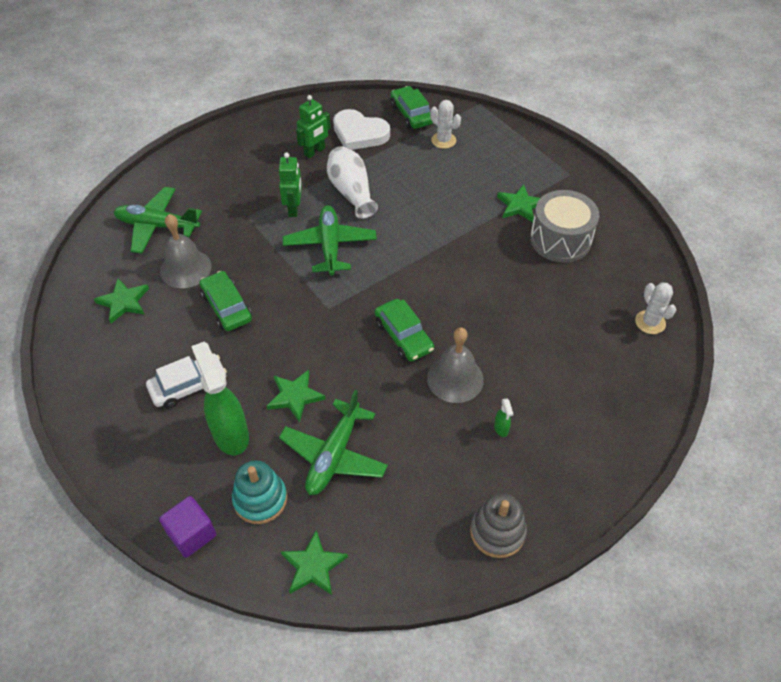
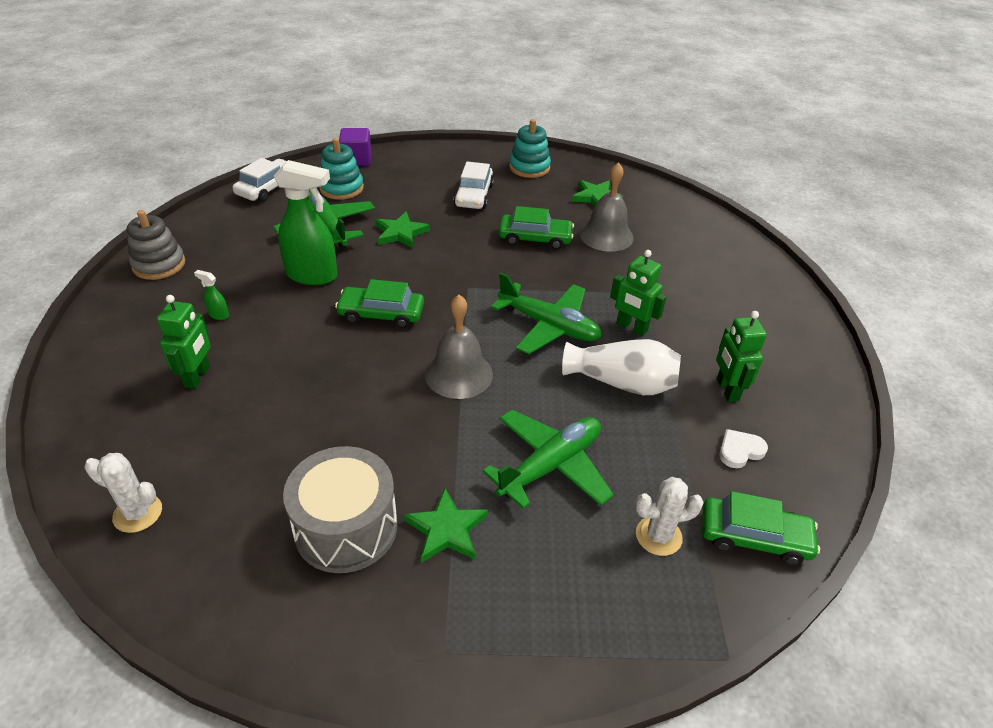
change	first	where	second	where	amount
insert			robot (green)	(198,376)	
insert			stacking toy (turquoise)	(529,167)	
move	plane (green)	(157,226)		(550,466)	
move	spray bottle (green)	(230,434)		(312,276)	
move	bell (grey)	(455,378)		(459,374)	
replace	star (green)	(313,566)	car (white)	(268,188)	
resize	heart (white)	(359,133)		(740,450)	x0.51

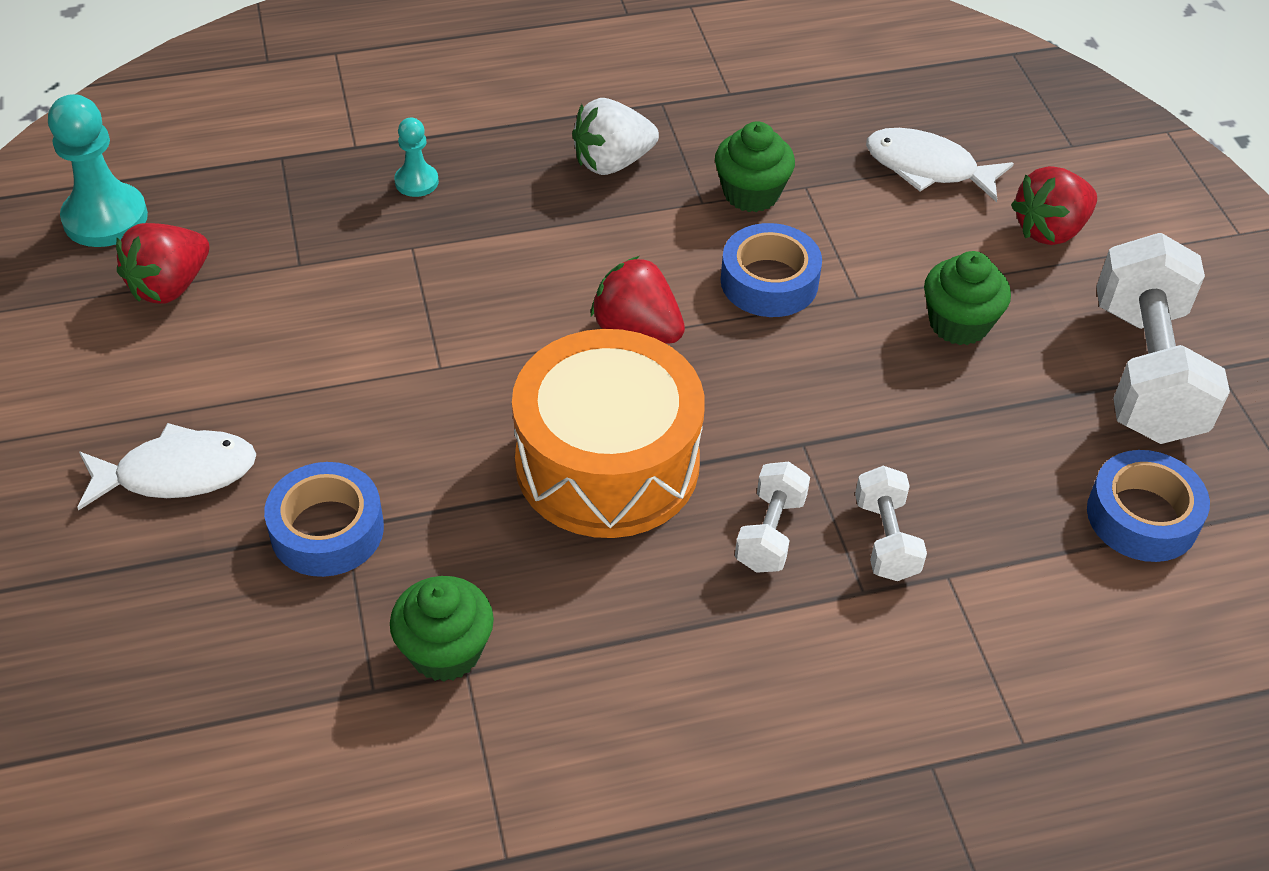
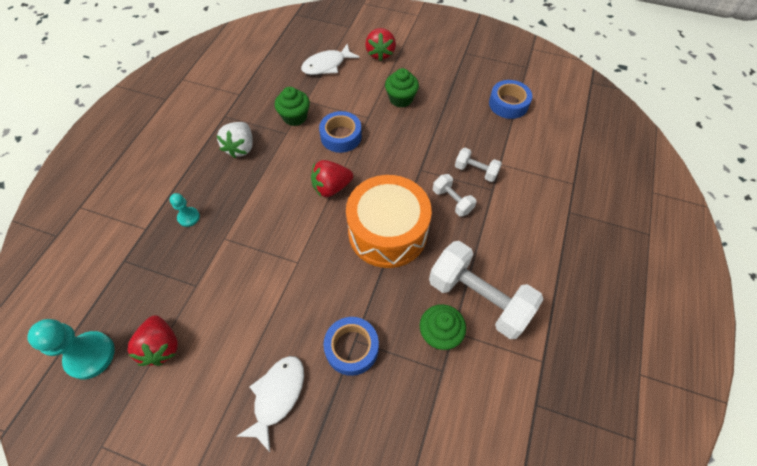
change	first	where	second	where	amount
move	dumbbell (white)	(1145,372)		(478,298)	

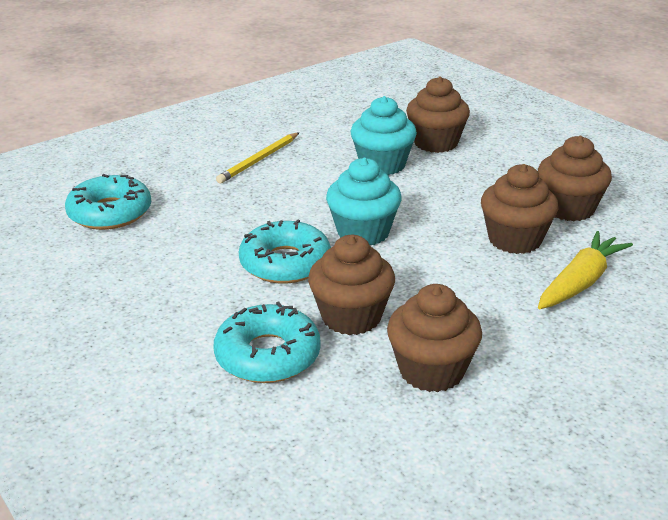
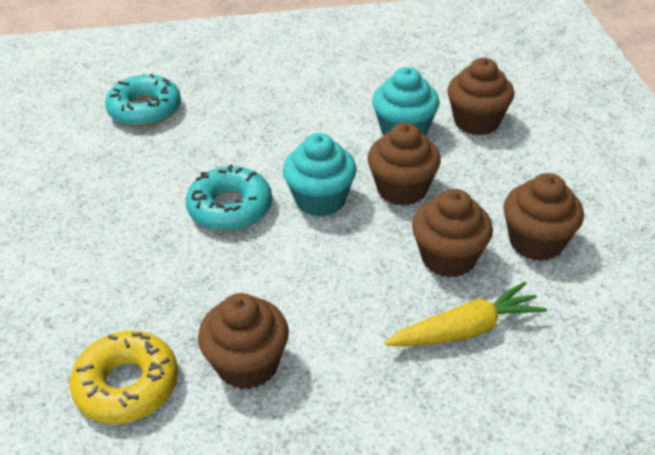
change	first	where	second	where	amount
delete	donut (turquoise)	(268,355)			
delete	pencil (yellow)	(259,160)			
insert			donut (yellow)	(127,385)	
move	cupcake (brown)	(351,317)		(402,189)	

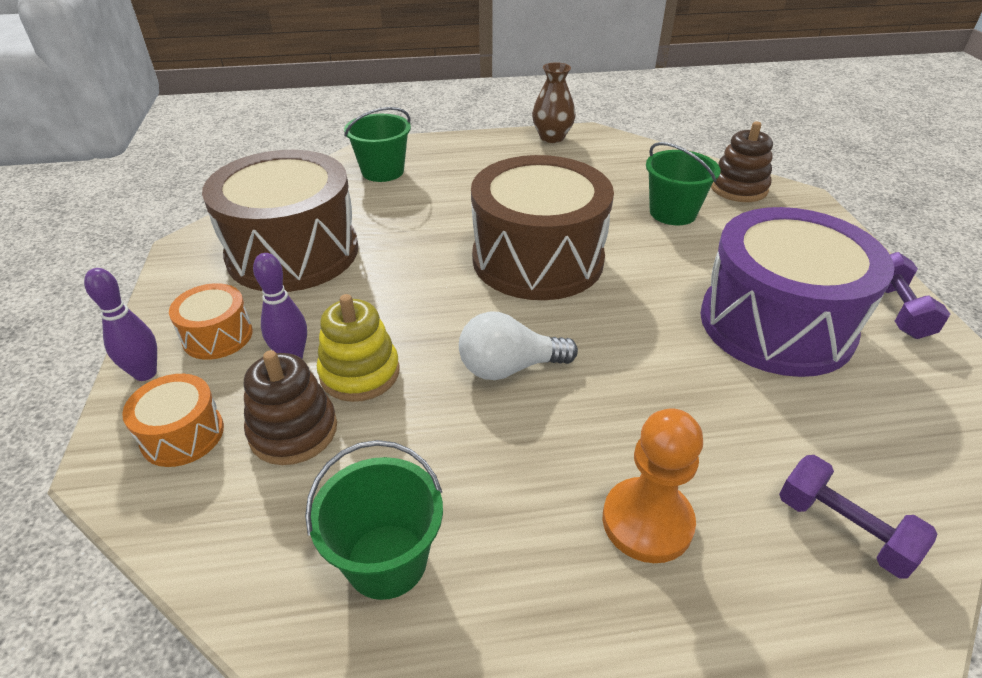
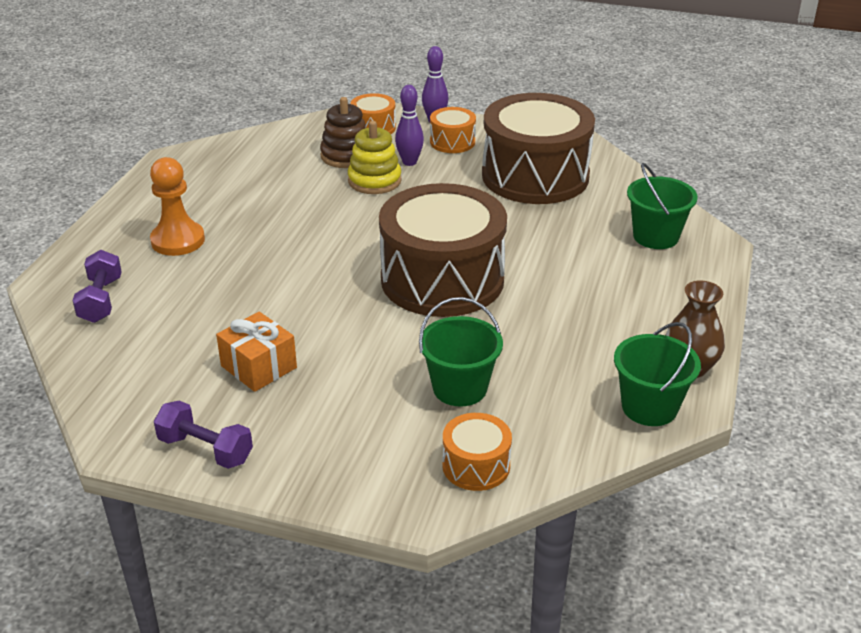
change	first	where	second	where	amount
delete	light bulb (white)	(509,368)			
move	bucket (green)	(386,560)		(649,407)	
replace	drum (purple)	(776,324)	gift (orange)	(258,367)	
replace	stacking toy (brown)	(738,188)	drum (orange)	(476,466)	
rotate	dumbbell (purple)	(843,529)		(101,300)	75 degrees counterclockwise

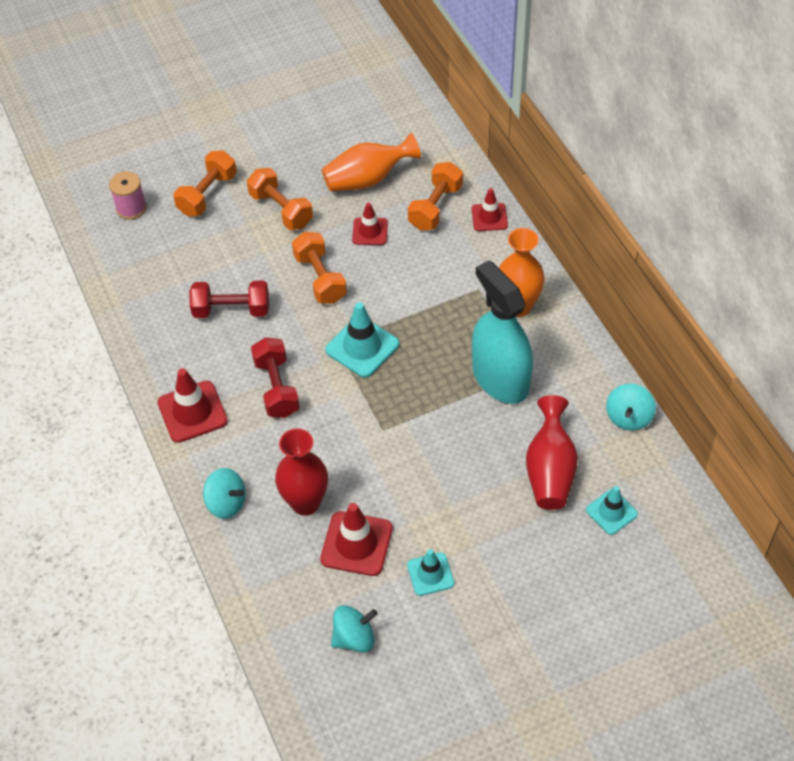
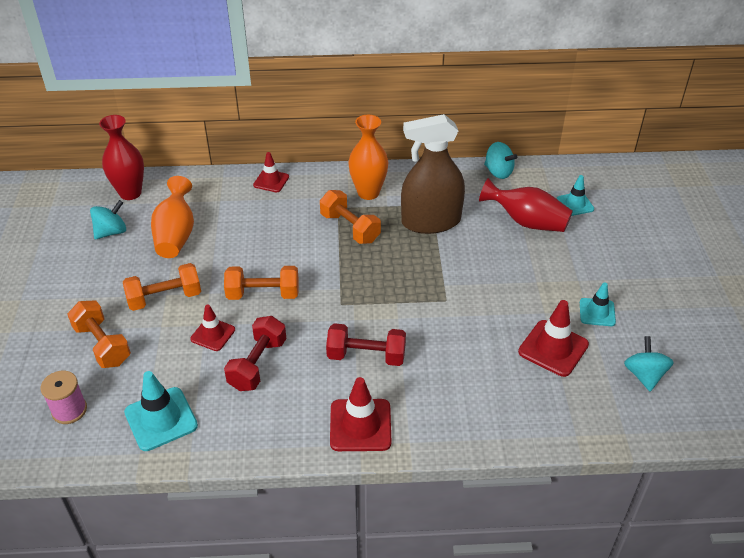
change	first	where	second	where	amount
move	spinning top (turquoise)	(226,503)		(111,232)	
move	vase (red)	(305,503)		(130,193)	
move	traffic cone (turquoise)	(362,347)		(161,419)	
move	traffic cone (red)	(370,231)		(213,334)	
move	dumbbell (orange)	(435,207)		(350,228)	
recolor	spray bottle (turquoise)	(500,378)	spray bottle (brown)	(431,221)	

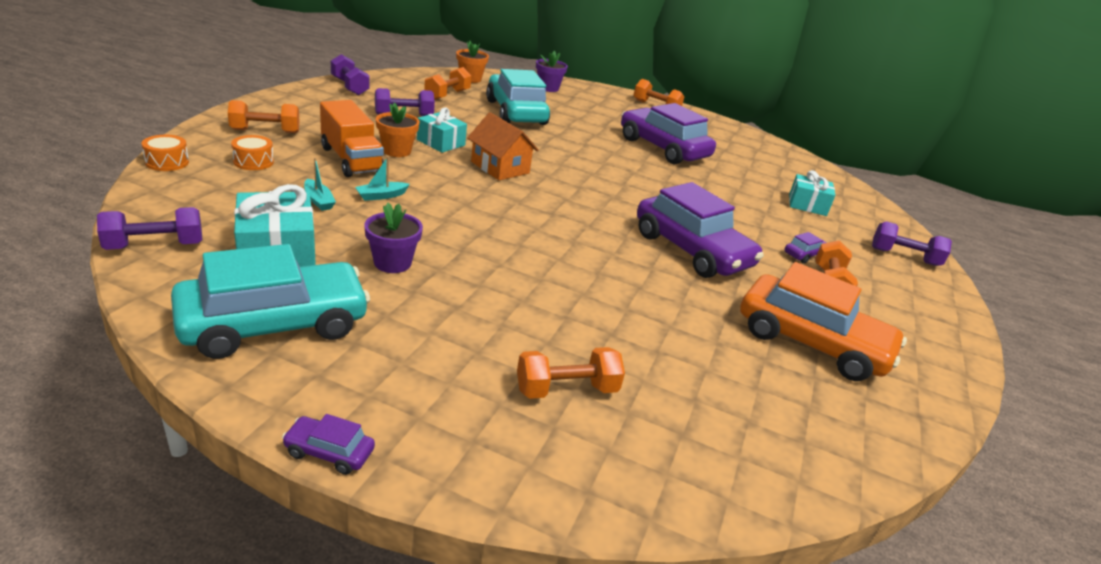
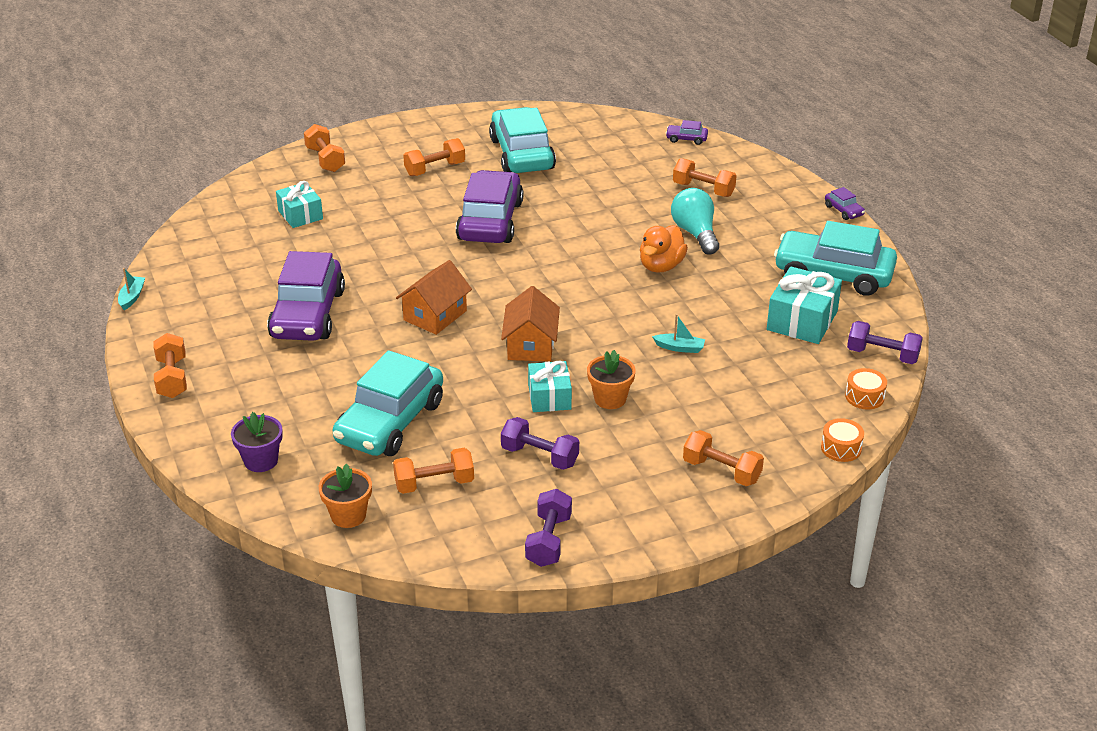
change	first	where	second	where	amount
delete	truck (orange)	(351,160)			
delete	flower pot (purple)	(392,263)			
insert			house (orange)	(435,315)	
insert			duck (orange)	(661,266)	
insert			light bulb (turquoise)	(695,233)	
move	drum (orange)	(253,162)		(864,397)	
move	boat (turquoise)	(319,201)		(132,297)	
move	car (purple)	(804,255)		(686,139)	
recolor	car (orange)	(811,342)	car (turquoise)	(522,154)	
recolor	dumbbell (purple)	(904,257)	dumbbell (orange)	(325,159)	

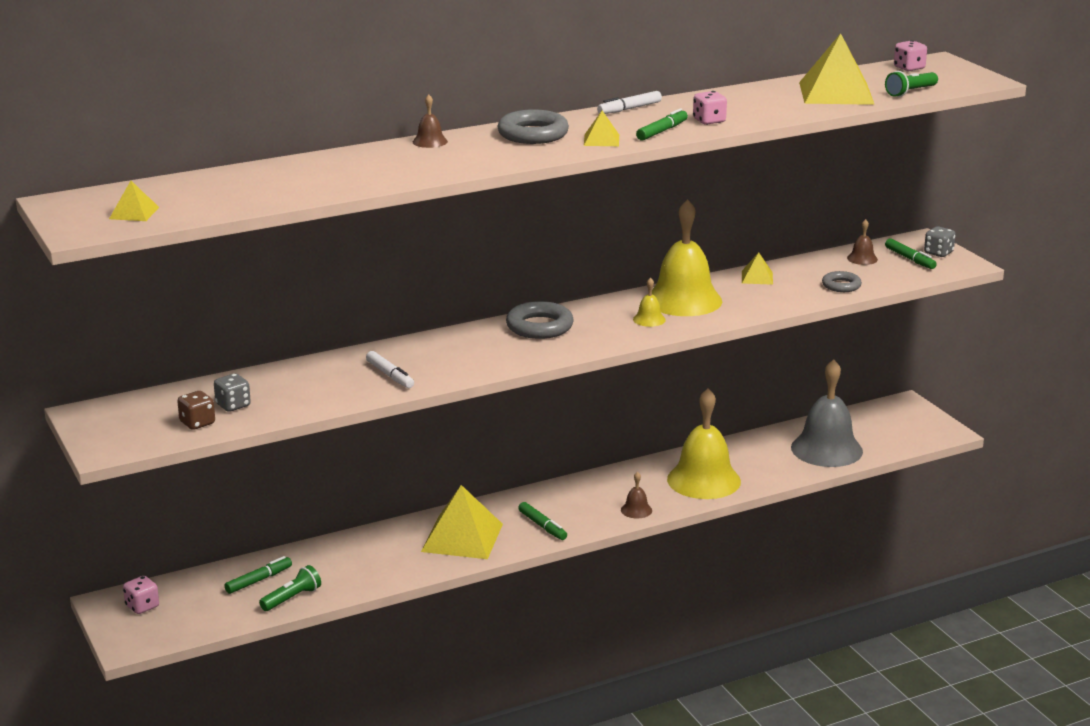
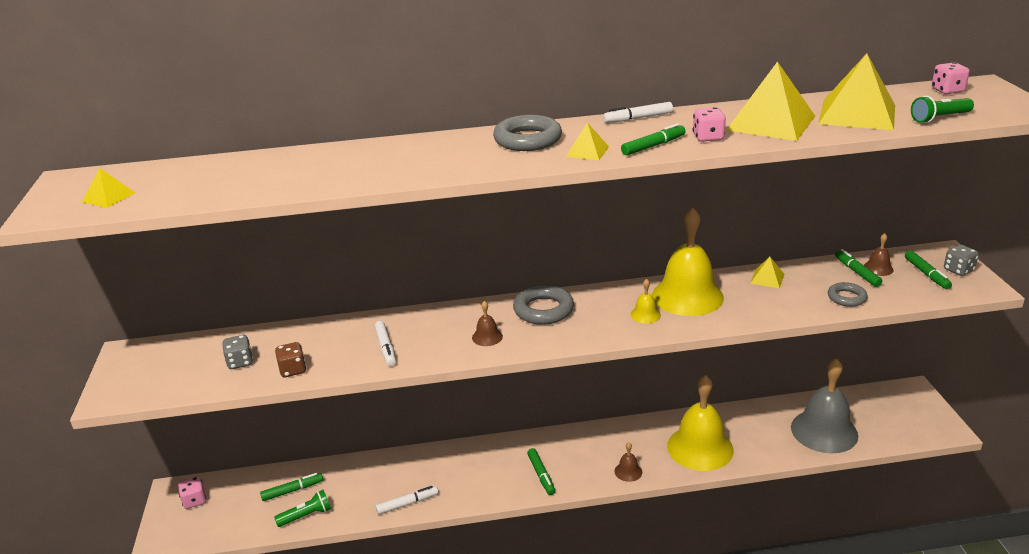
change	first	where	second	where	amount
insert			marker (white)	(407,503)	
insert			marker (green)	(857,272)	
move	dice (brown)	(197,423)		(293,370)	
move	bell (brown)	(430,141)		(487,337)	
move	pyramid (yellow)	(462,537)		(771,123)	

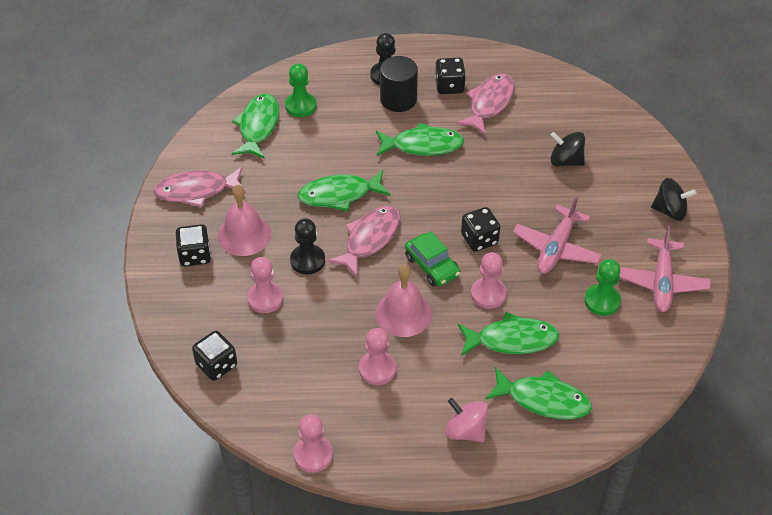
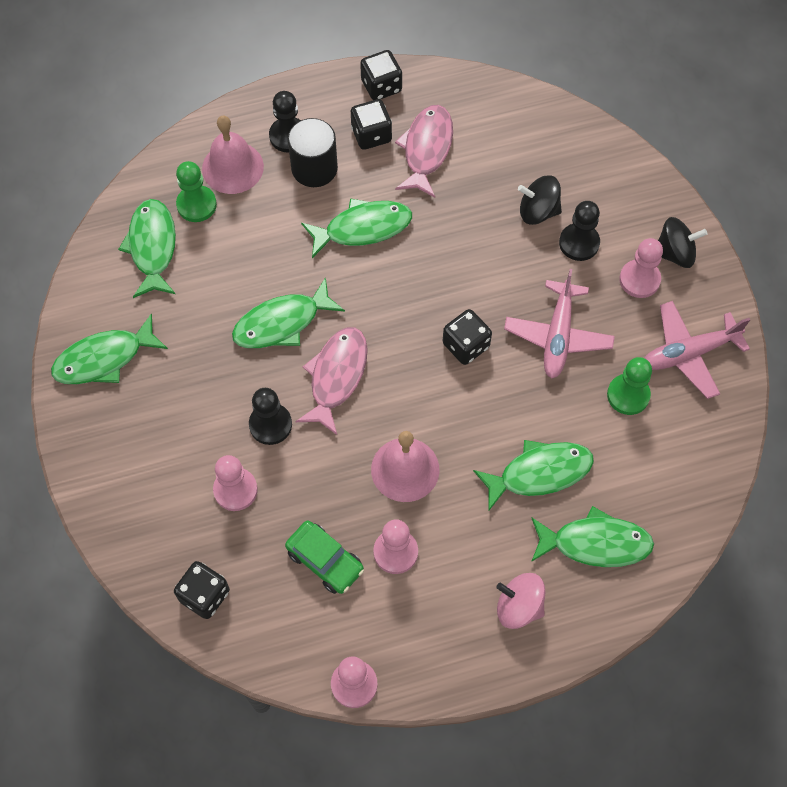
change	first	where	second	where	amount
insert			pawn (black)	(579,243)	
move	dice (black)	(195,255)		(381,86)	
move	bell (pink)	(244,235)		(232,167)	
move	car (green)	(432,266)		(325,560)	
move	pawn (pink)	(488,294)		(639,279)	
recolor	fish (pink)	(196,191)	fish (green)	(104,359)	
rotate	plane (pink)	(661,282)		(689,353)	75 degrees clockwise

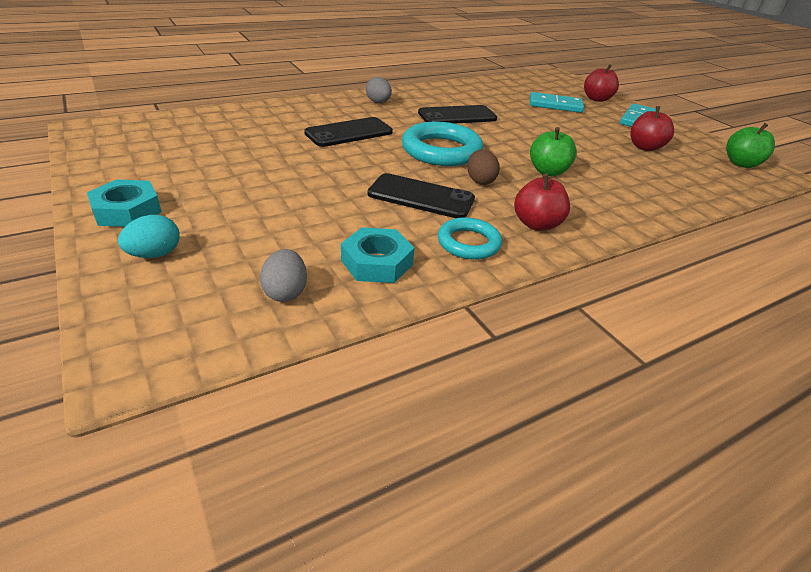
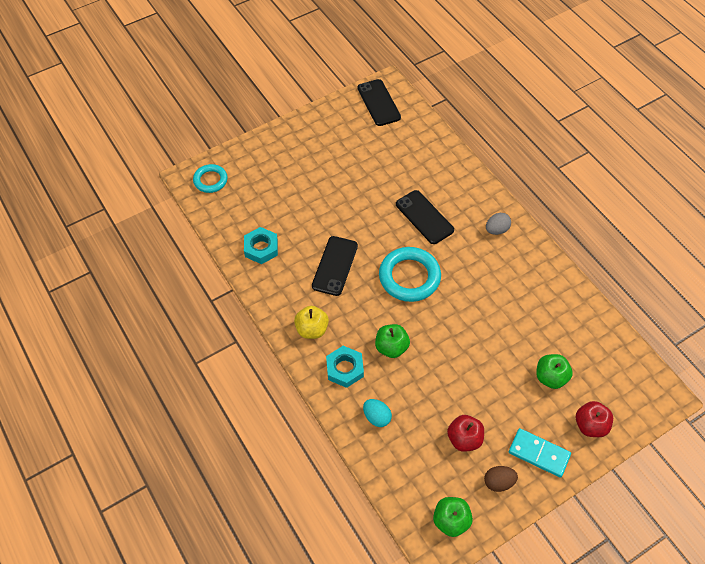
change	first	where	second	where	amount
delete	egg (grey)	(285,292)			
move	nut (turquoise)	(127,210)		(344,369)	
move	egg (turquoise)	(155,254)		(376,417)	
move	phone (black)	(457,116)		(378,103)	
move	ring (turquoise)	(468,243)		(210,180)	
move	egg (brown)	(480,180)		(498,482)	
replace	domino (turquoise)	(555,105)	apple (green)	(550,377)	
recolor	apple (red)	(536,224)	apple (yellow)	(312,329)	

